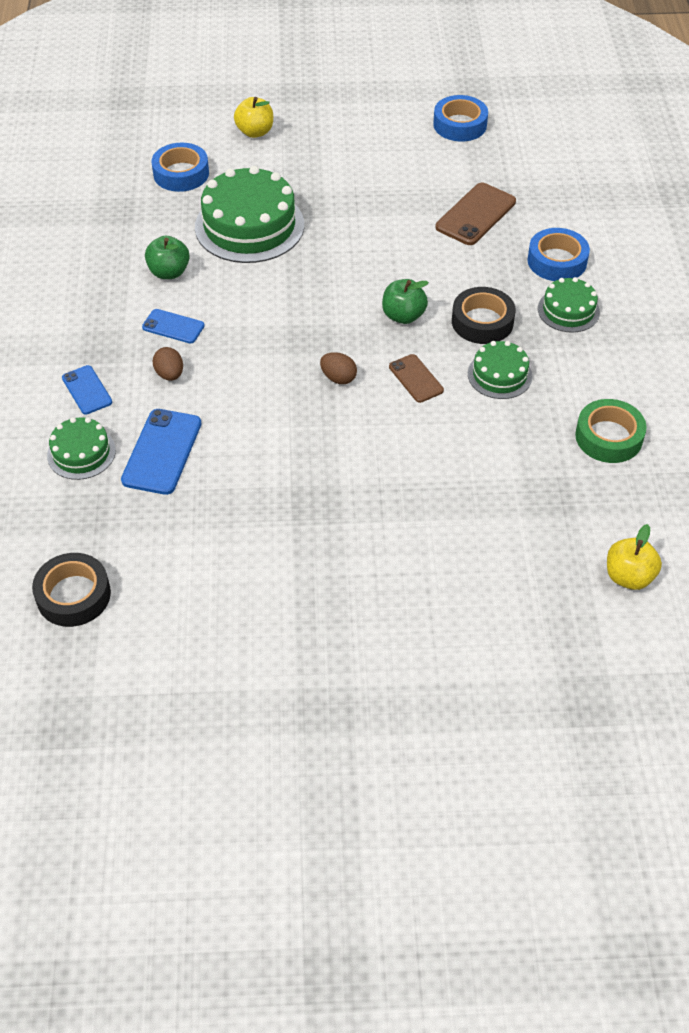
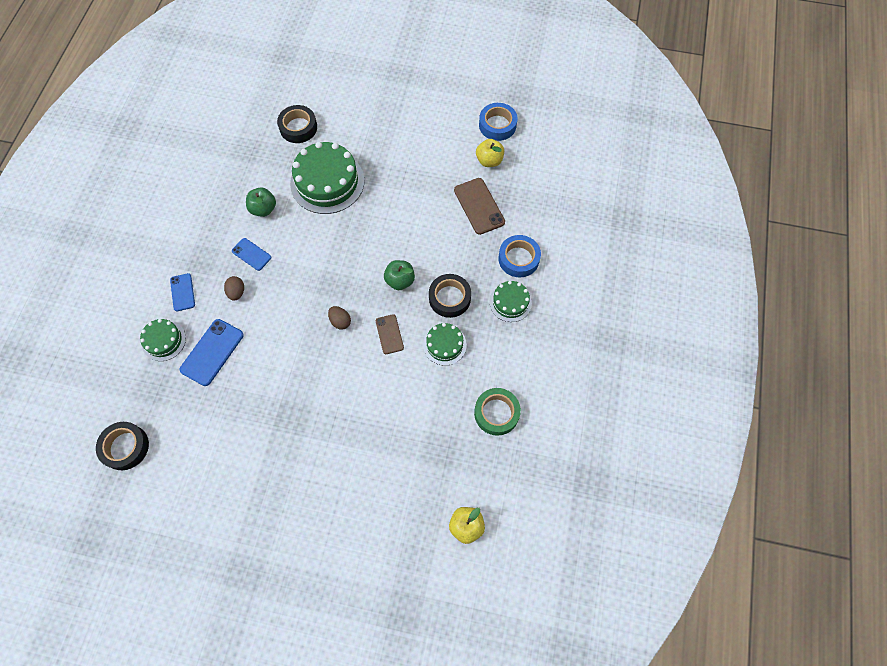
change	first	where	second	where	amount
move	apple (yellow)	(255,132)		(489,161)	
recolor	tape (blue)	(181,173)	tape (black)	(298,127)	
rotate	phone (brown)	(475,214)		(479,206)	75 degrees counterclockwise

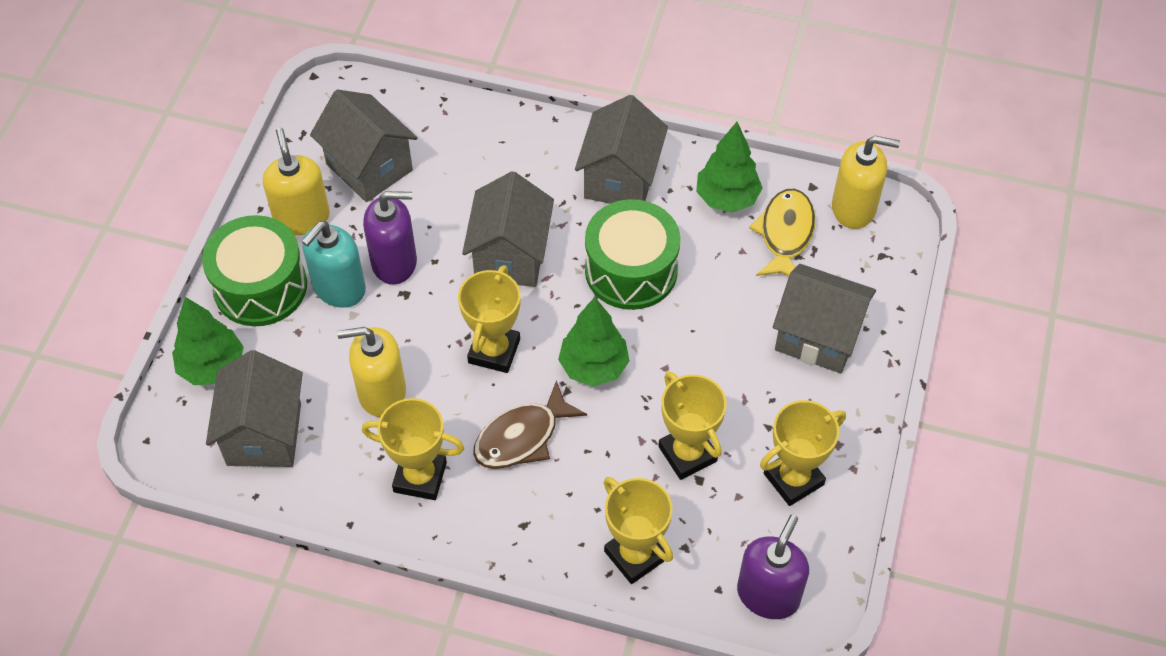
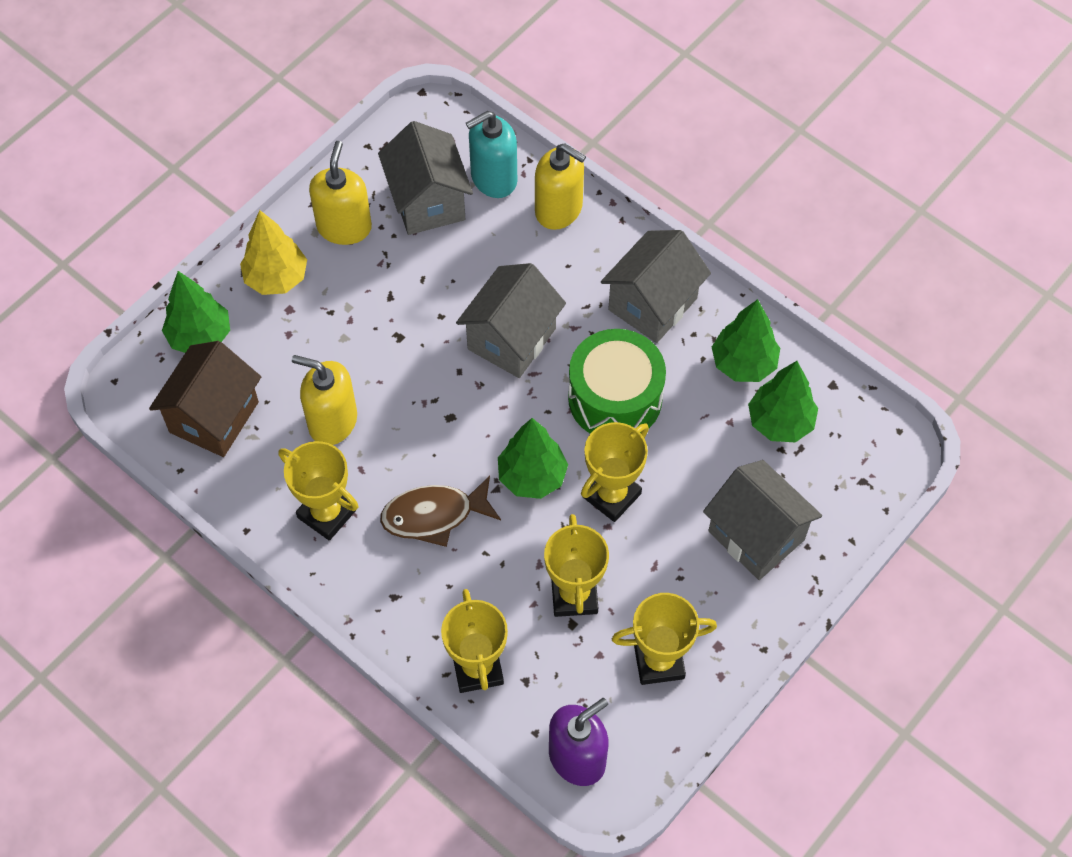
change	first	where	second	where	amount
delete	soap dispenser (purple)	(394,262)			
move	soap dispenser (turquoise)	(339,288)		(493,178)	
move	trophy (yellow)	(494,351)		(611,495)	
move	soap dispenser (yellow)	(854,208)		(559,209)	
replace	drum (green)	(260,286)	tree (yellow)	(276,278)	
replace	fish (yellow)	(785,234)	tree (green)	(780,422)	
recolor	house (grey)	(264,434)	house (brown)	(214,417)	

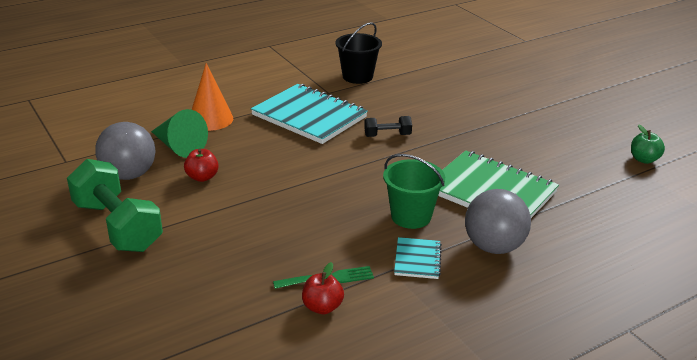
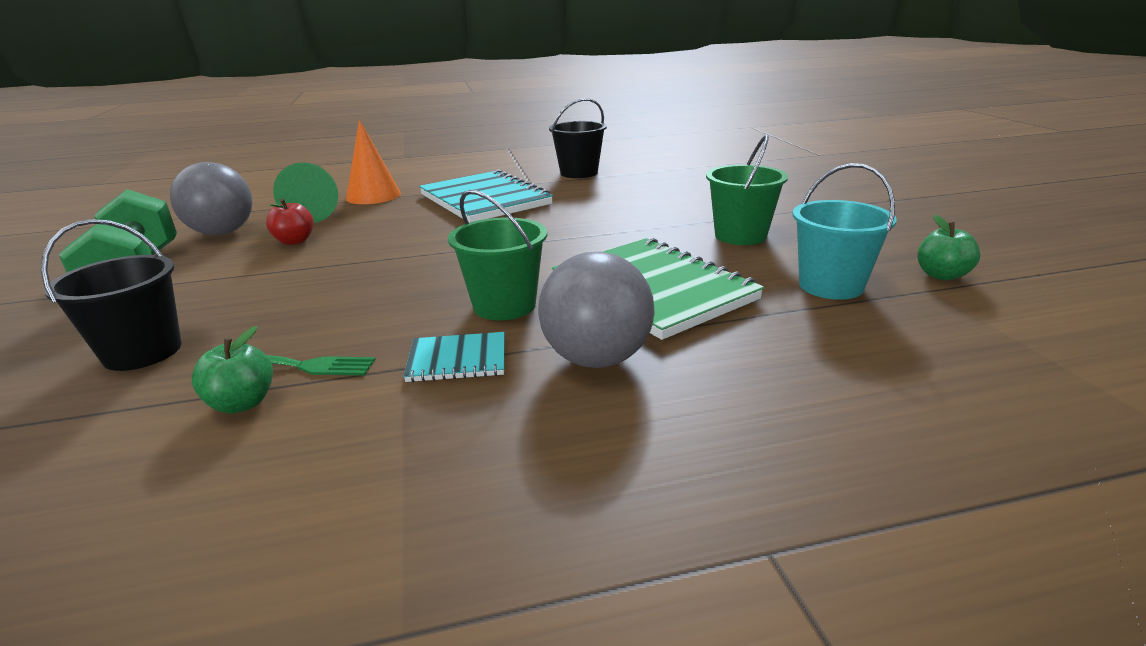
change	first	where	second	where	amount
delete	dumbbell (black)	(387,135)			
insert			bucket (black)	(143,352)	
insert			bucket (green)	(740,236)	
insert			bucket (turquoise)	(831,286)	
recolor	apple (red)	(322,307)	apple (green)	(242,403)	
rotate	notebook (turquoise)	(417,259)		(457,360)	60 degrees clockwise

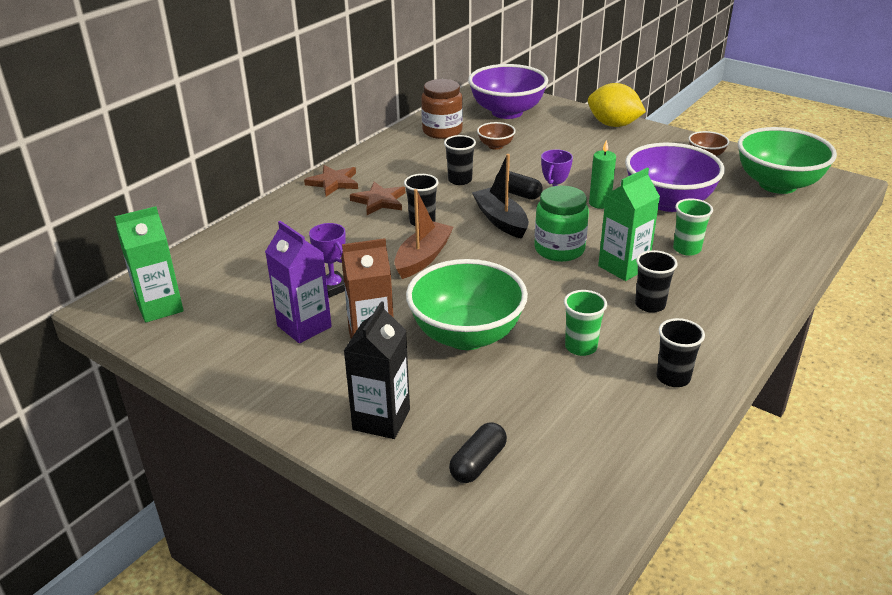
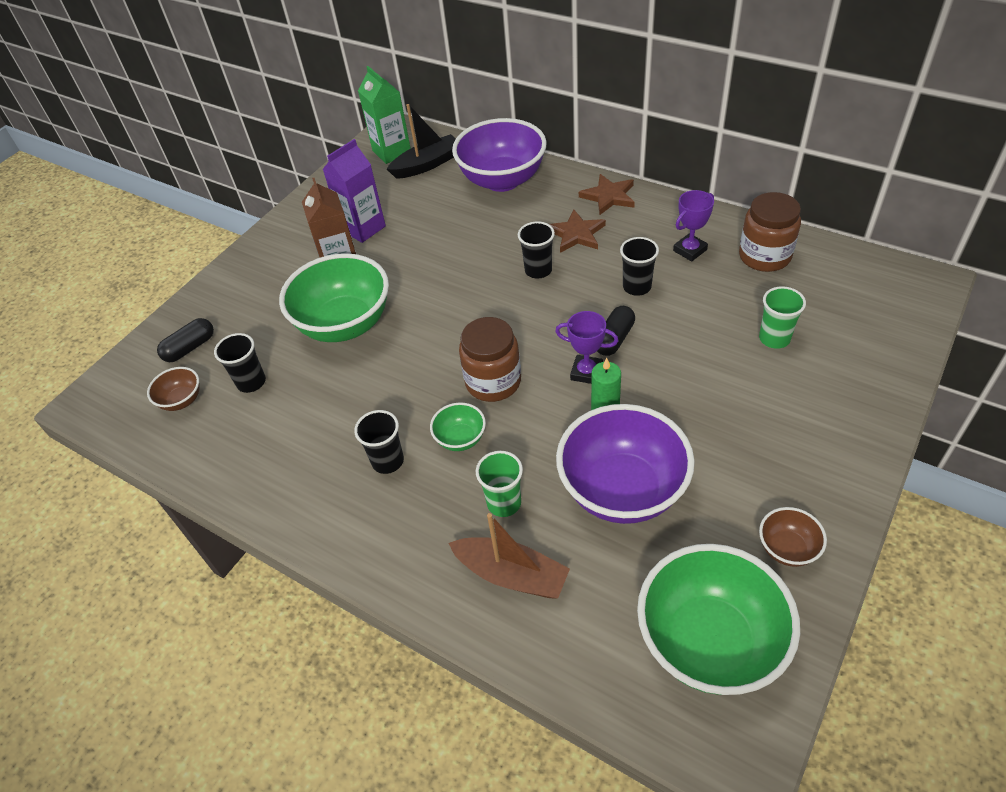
change	first	where	second	where	amount
delete	carton (black)	(381,419)			
delete	lemon (yellow)	(613,125)			
move	trophy (purple)	(333,287)		(690,250)	
move	boat (brown)	(423,257)		(512,575)	
move	bowl (purple)	(507,112)		(502,180)	
move	boat (black)	(501,220)		(427,164)	
move	bowl (brown)	(495,146)		(182,400)	
move	cup (green)	(581,347)		(774,338)	
move	cup (black)	(673,378)		(251,382)	
replace	carton (green)	(623,267)	bowl (green)	(460,439)	
recolor	jar (green)	(559,249)	jar (brown)	(493,382)	
rotate	capsule (black)	(478,463)		(190,348)	75 degrees counterclockwise

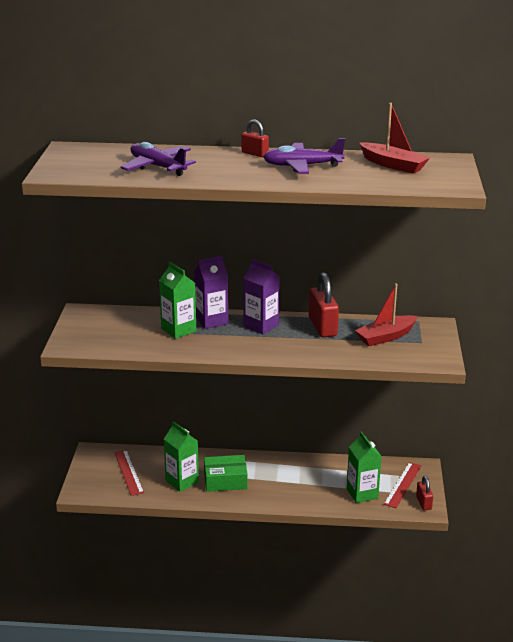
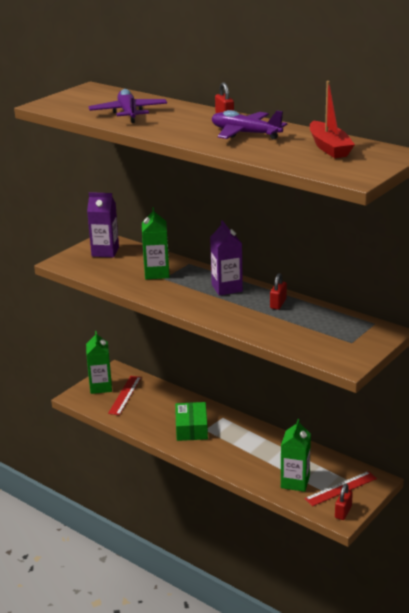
change	first	where	second	where	amount
delete	boat (red)	(386,337)			
move	carton (green)	(182,481)		(101,387)	
move	carton (purple)	(211,321)		(105,252)	
rotate	box (green)	(225,480)		(191,428)	60 degrees clockwise
resize	padlock (red)	(322,327)		(278,303)	x0.56

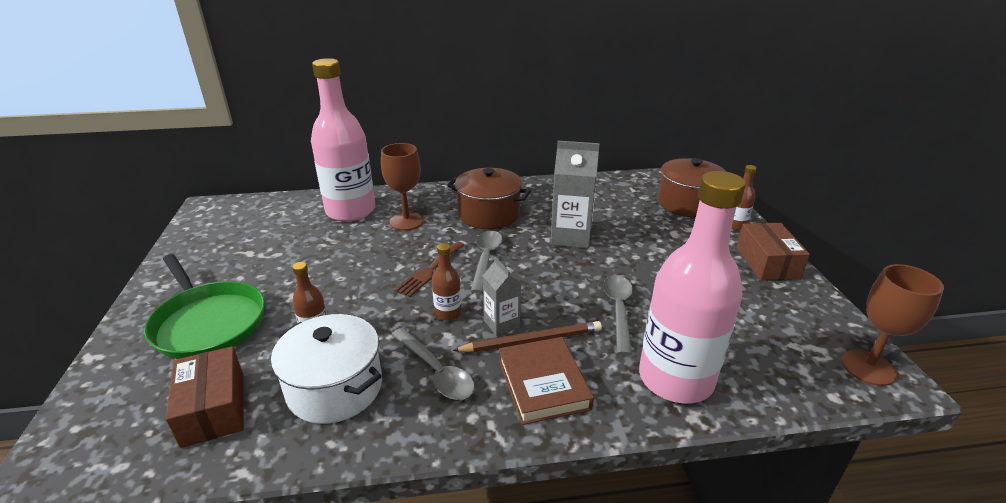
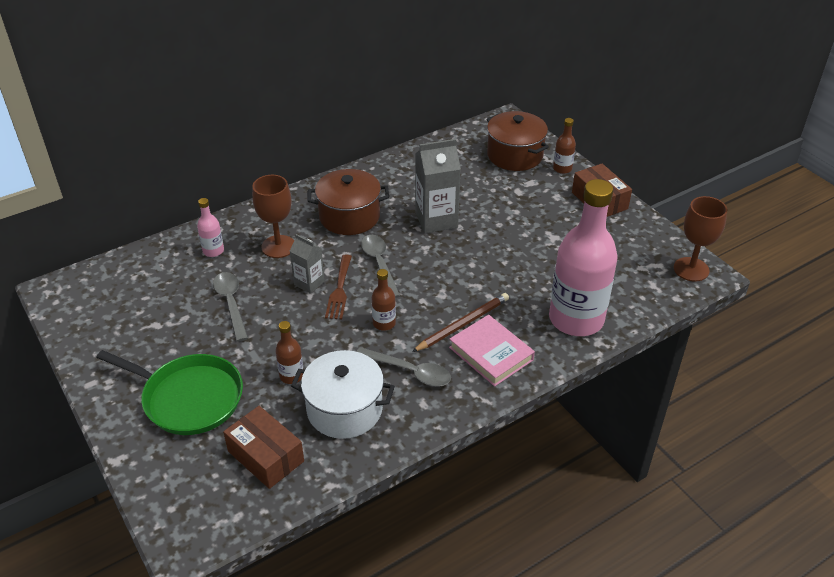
change	first	where	second	where	amount
move	carton (grey)	(501,324)		(309,283)	
move	spoon (grey)	(618,311)		(231,304)	
recolor	book (brown)	(543,384)	book (pink)	(491,354)	
resize	bottle (pink)	(350,211)		(213,251)	x0.42

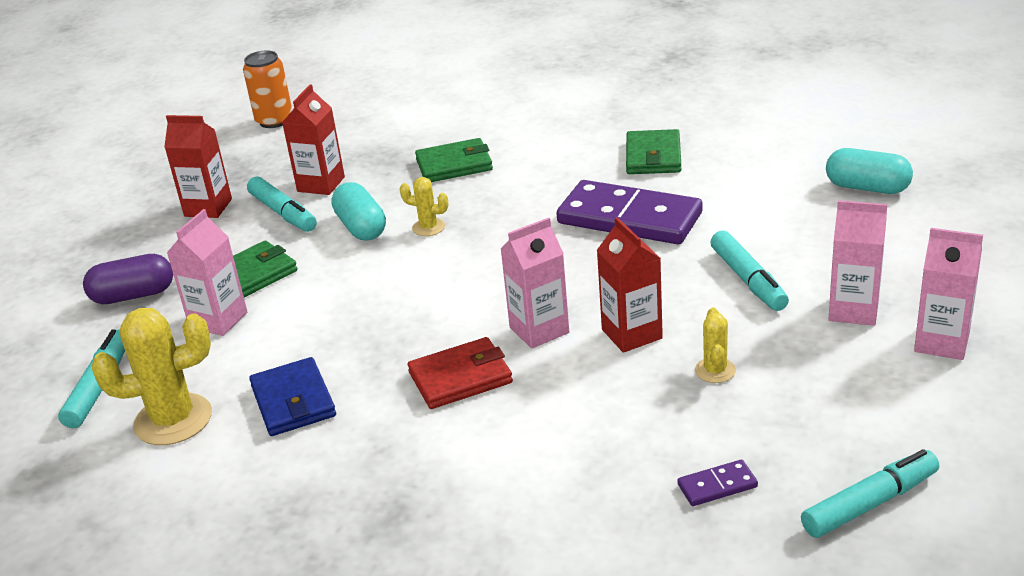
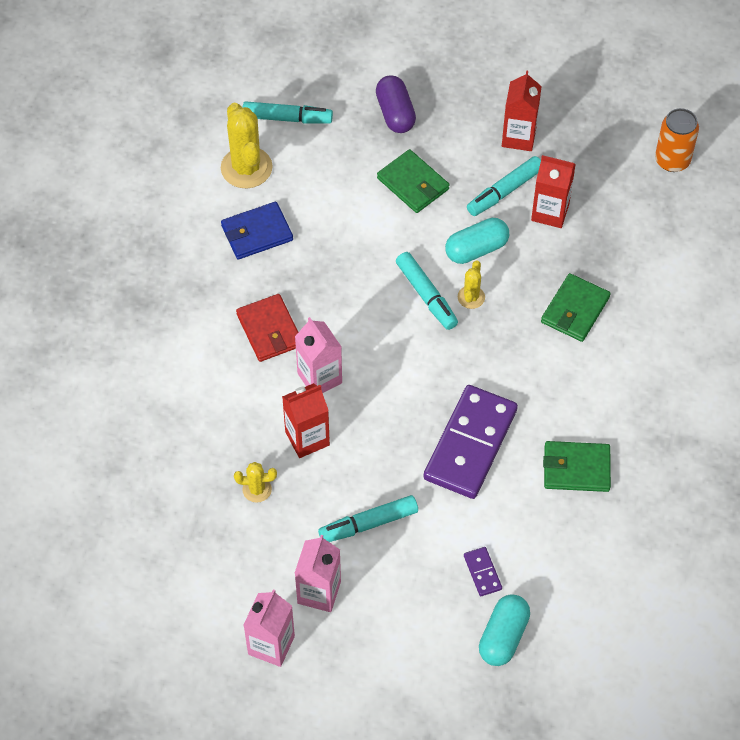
change	first	where	second	where	amount
delete	carton (pink)	(218,320)			
move	domino (purple)	(717,486)		(482,572)	
move	marker (turquoise)	(870,503)		(426,295)	
rotate	wallet (green)	(454,165)		(575,310)	45 degrees clockwise

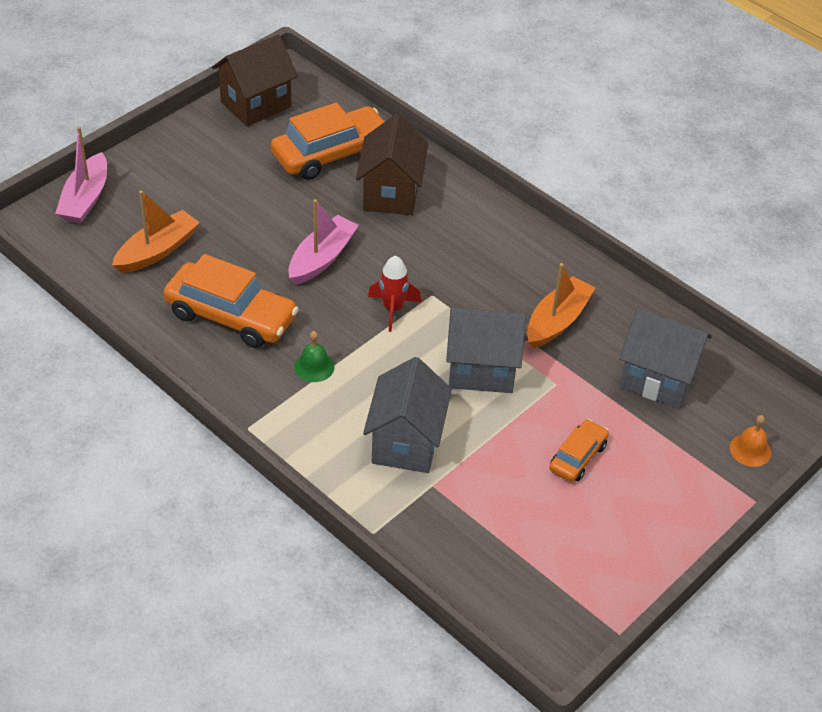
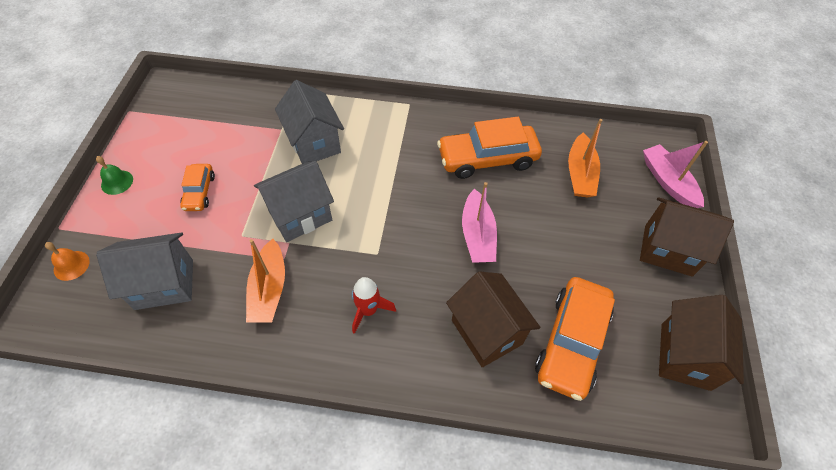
change	first	where	second	where	amount
insert			house (brown)	(668,250)	
move	bell (green)	(314,367)		(117,182)	
move	rocket (red)	(393,309)		(368,310)	

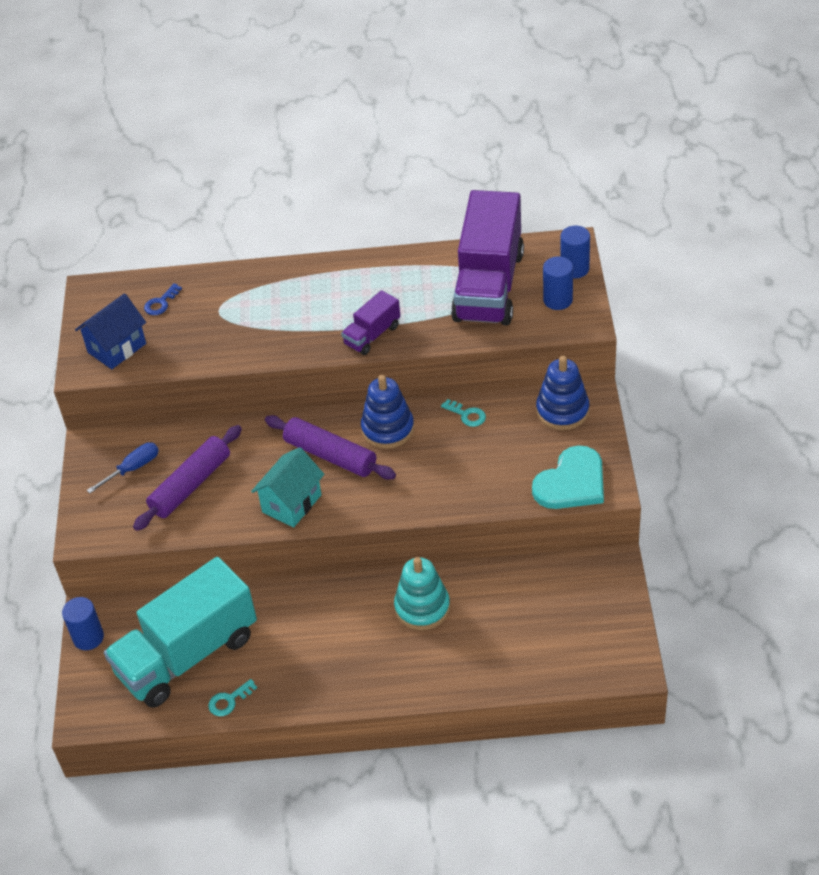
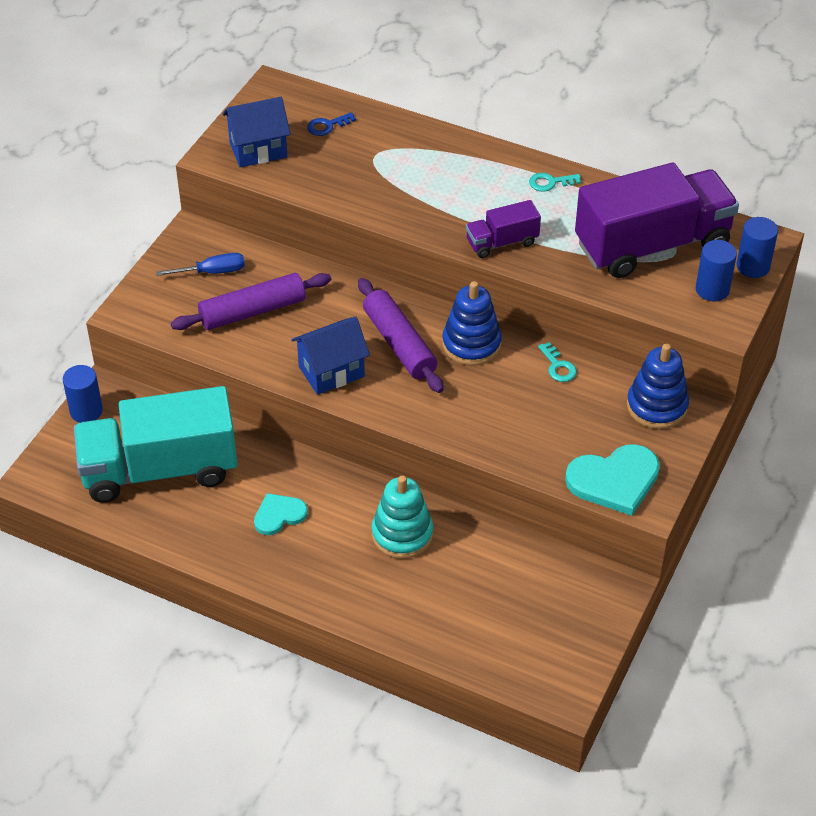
change	first	where	second	where	amount
insert			heart (turquoise)	(279,515)	
move	key (turquoise)	(229,701)		(550,182)	
recolor	house (turquoise)	(292,503)	house (blue)	(331,372)	
rotate	truck (purple)	(489,286)		(652,245)	150 degrees counterclockwise

